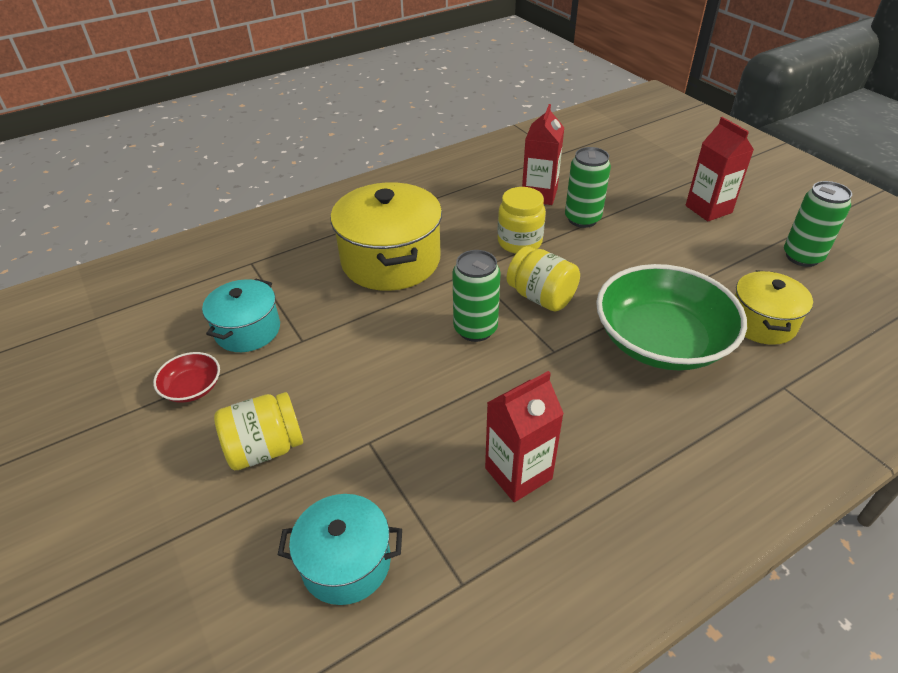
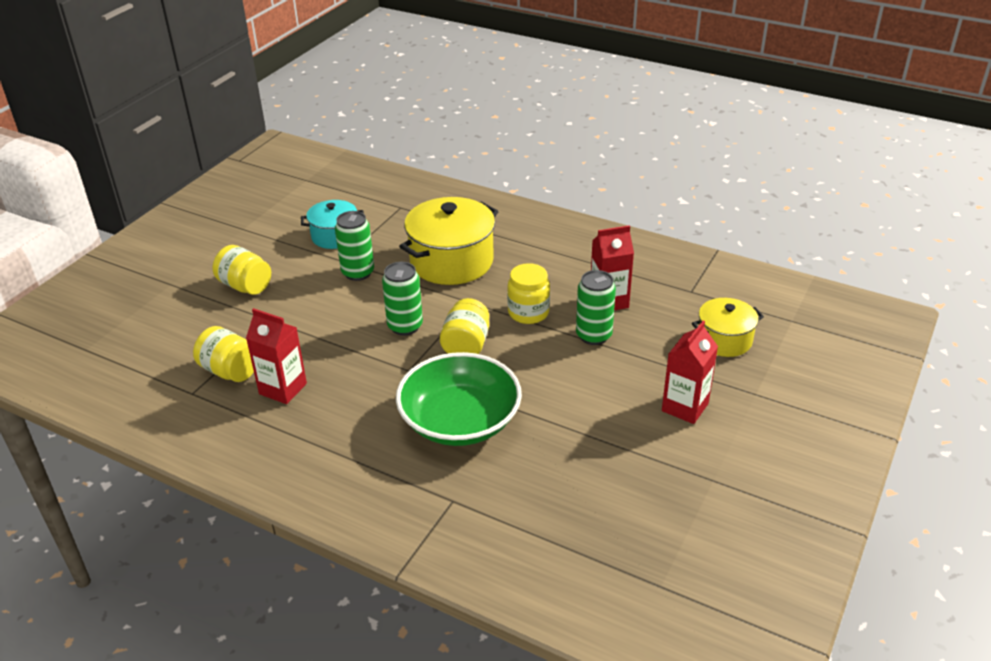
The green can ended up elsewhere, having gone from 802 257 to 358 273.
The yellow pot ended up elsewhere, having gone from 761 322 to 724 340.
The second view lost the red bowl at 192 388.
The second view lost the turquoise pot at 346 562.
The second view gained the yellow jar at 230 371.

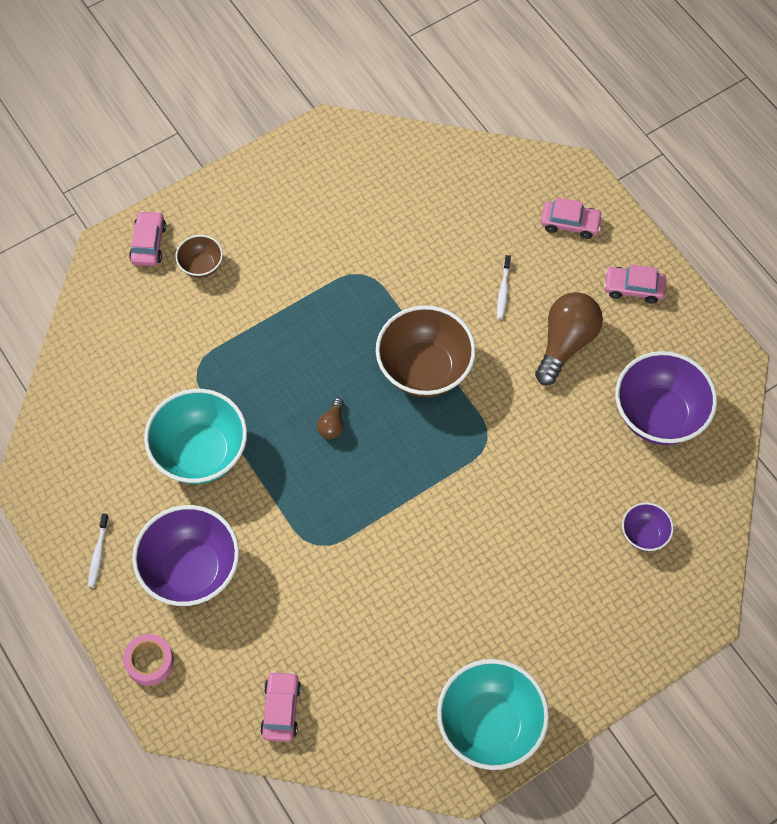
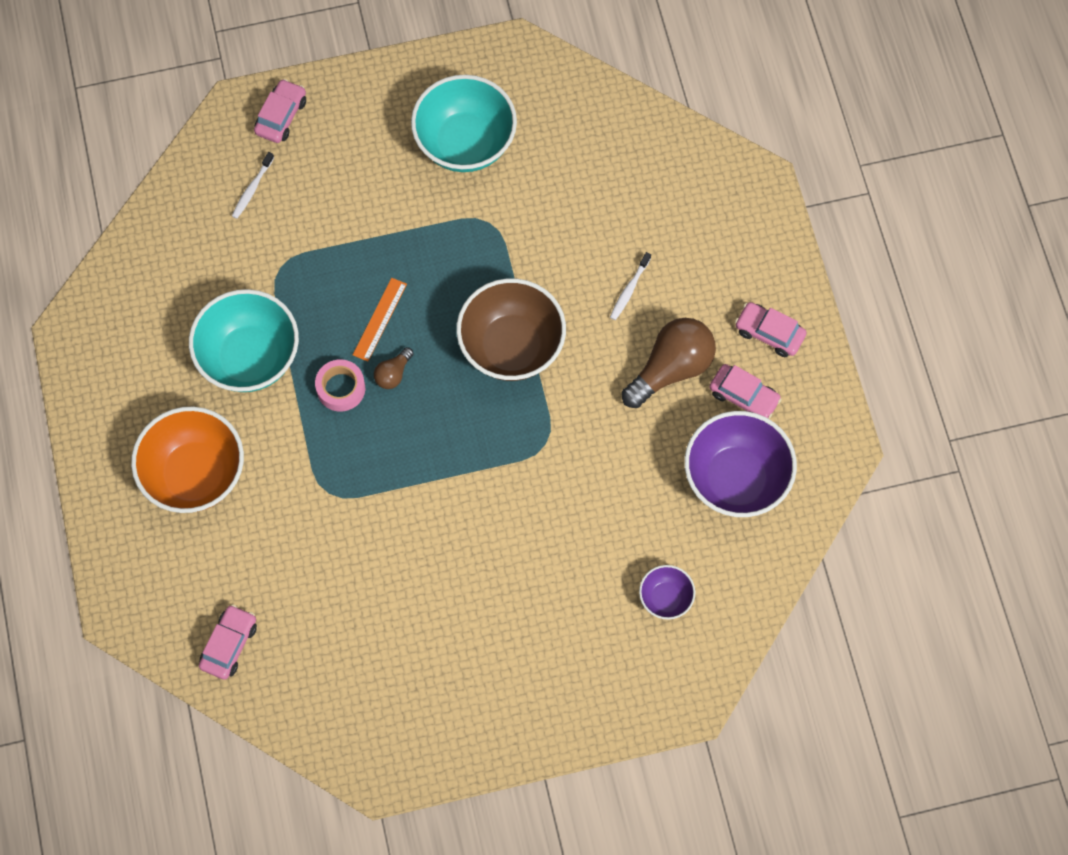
The pink car ended up elsewhere, having gone from 570 223 to 744 396.
The second view lost the brown bowl at 201 265.
What was the purple bowl at 191 570 turned into the orange bowl at 195 475.
The white toothbrush ended up elsewhere, having gone from 98 553 to 252 189.
The pink tape ended up elsewhere, having gone from 149 662 to 341 388.
The turquoise bowl ended up elsewhere, having gone from 489 725 to 465 143.
The second view gained the orange ruler at 380 319.

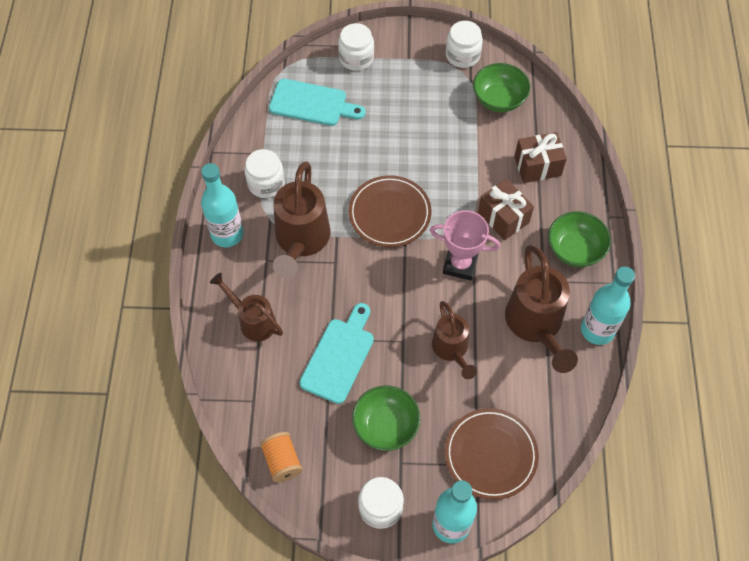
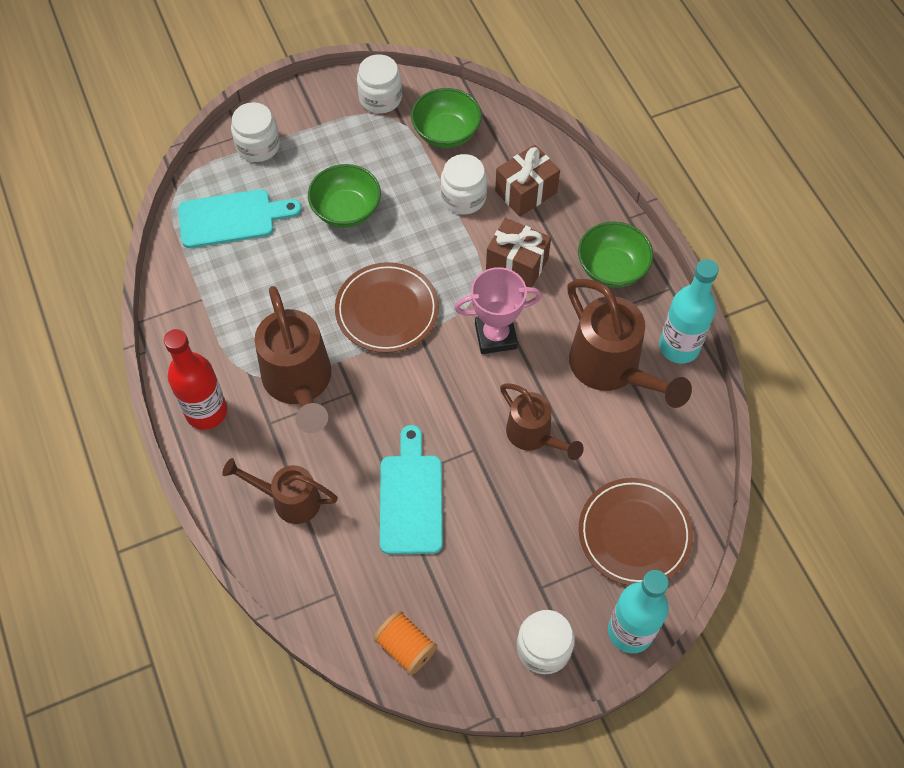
The white jar ended up elsewhere, having gone from 266 183 to 463 197.
What was the turquoise bottle at 227 234 turned into the red bottle at 206 412.
The green bowl ended up elsewhere, having gone from 386 426 to 346 210.

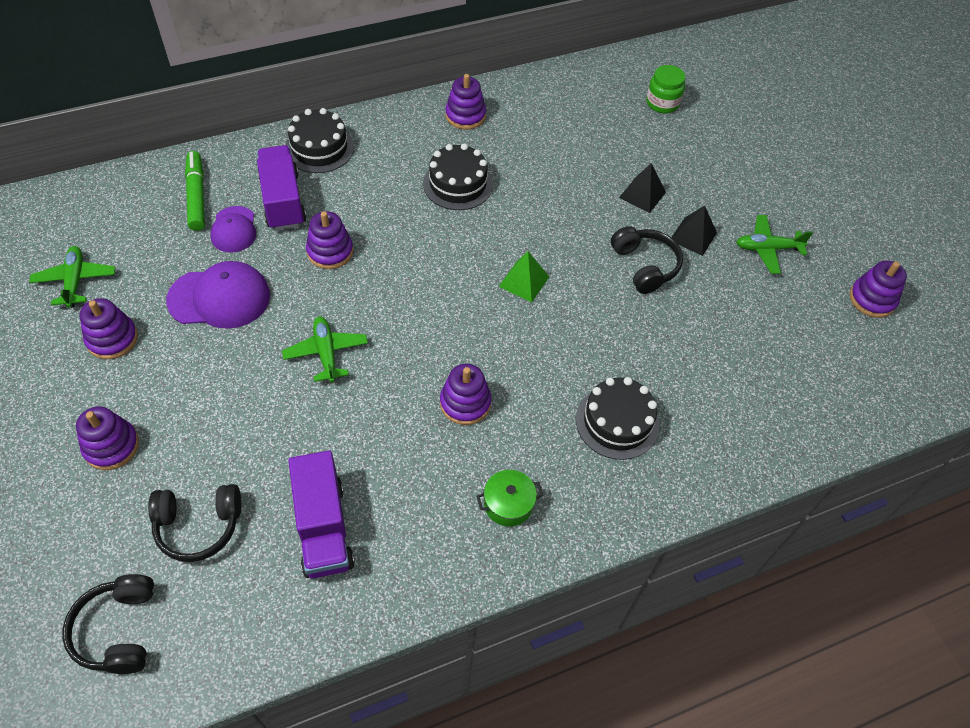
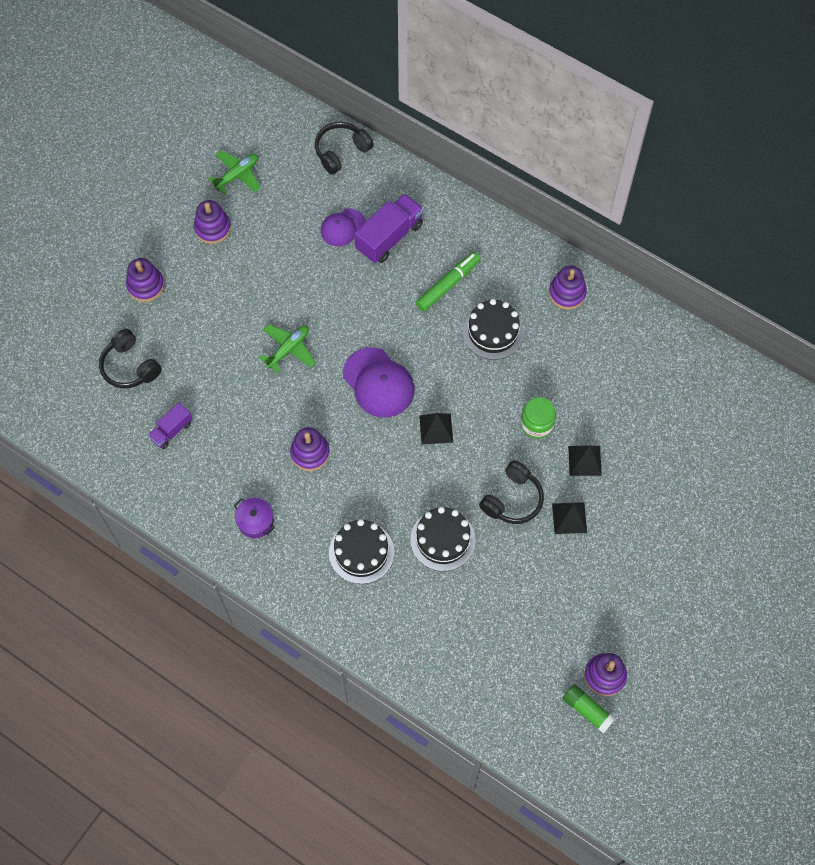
The green jar ended up elsewhere, having gone from 662 103 to 537 424.
The black cake ended up elsewhere, having gone from 319 148 to 442 540.
The green marker ended up elsewhere, having gone from 196 196 to 448 284.
The second view lost the purple stacking toy at 330 251.
The second view lost the green plane at 767 249.
What was the green pyramid at 523 281 turned into the black pyramid at 436 428.
The purple cap ended up elsewhere, having gone from 219 298 to 378 383.
The size of the purple truck at 323 528 changed by a factor of 0.57.
What was the green pot at 508 504 turned into the purple pot at 255 521.
The black headphones ended up elsewhere, having gone from 118 630 to 341 151.
The second view gained the green glue stick at 587 710.

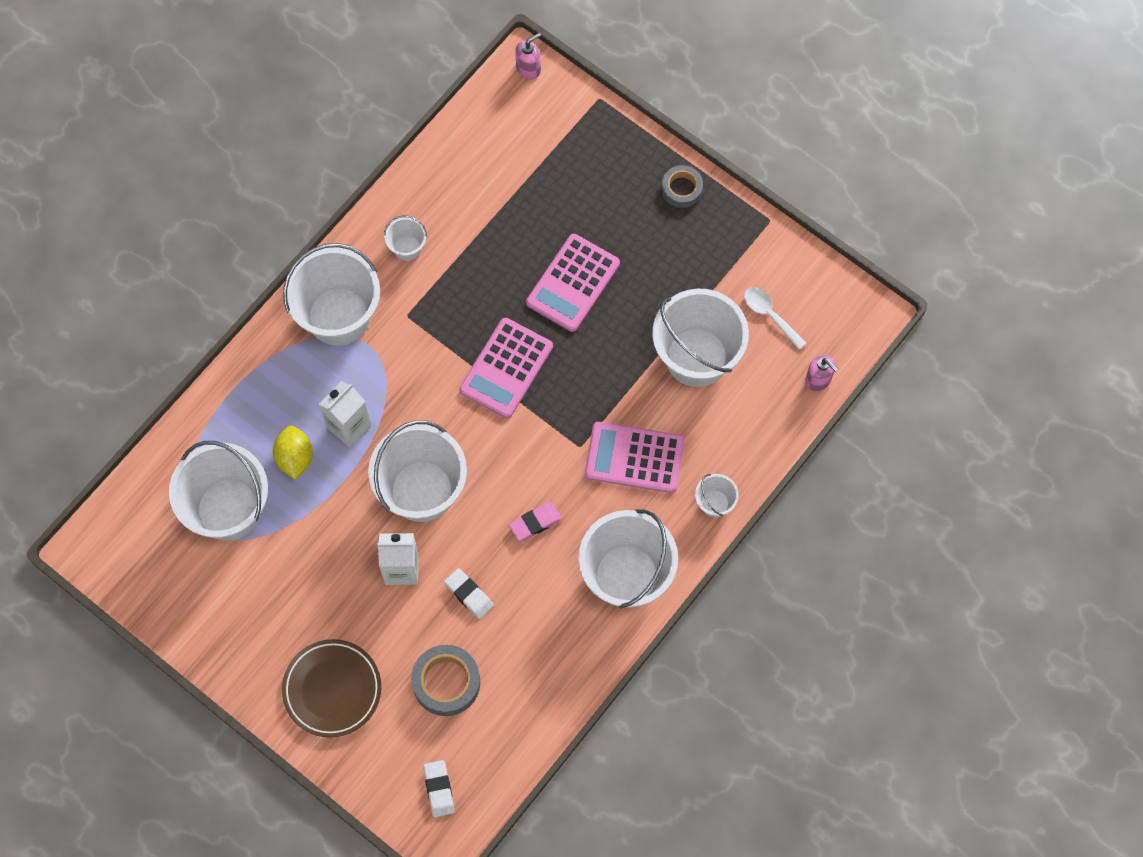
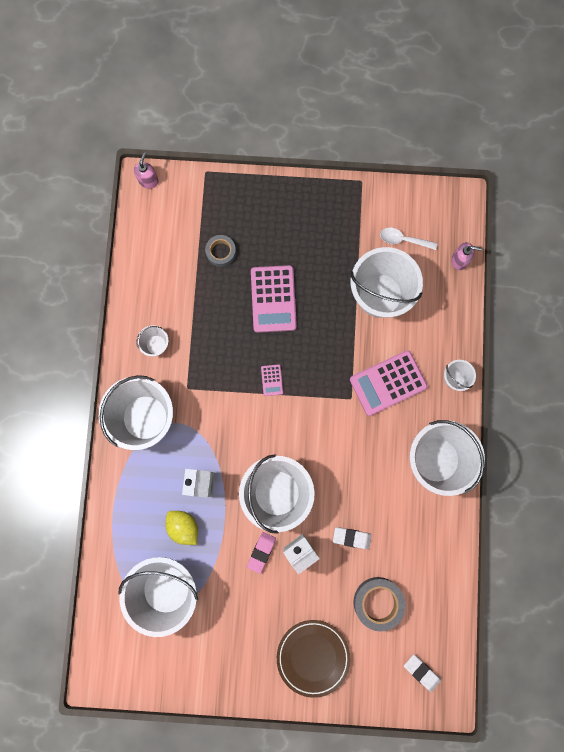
The grey tape ended up elsewhere, having gone from 681 189 to 221 252.
The size of the pink calculator at 506 368 changed by a factor of 0.45.
The pink eraser ended up elsewhere, having gone from 535 523 to 261 552.

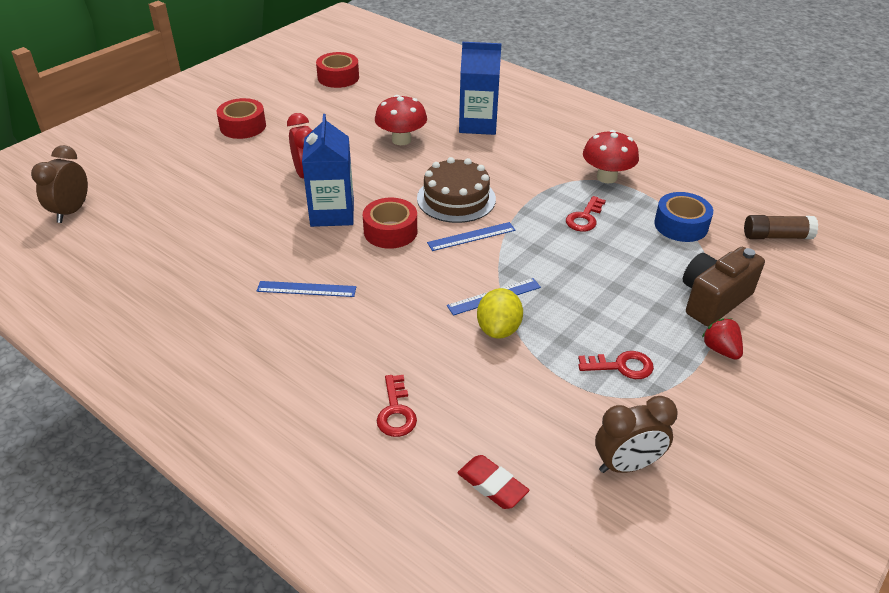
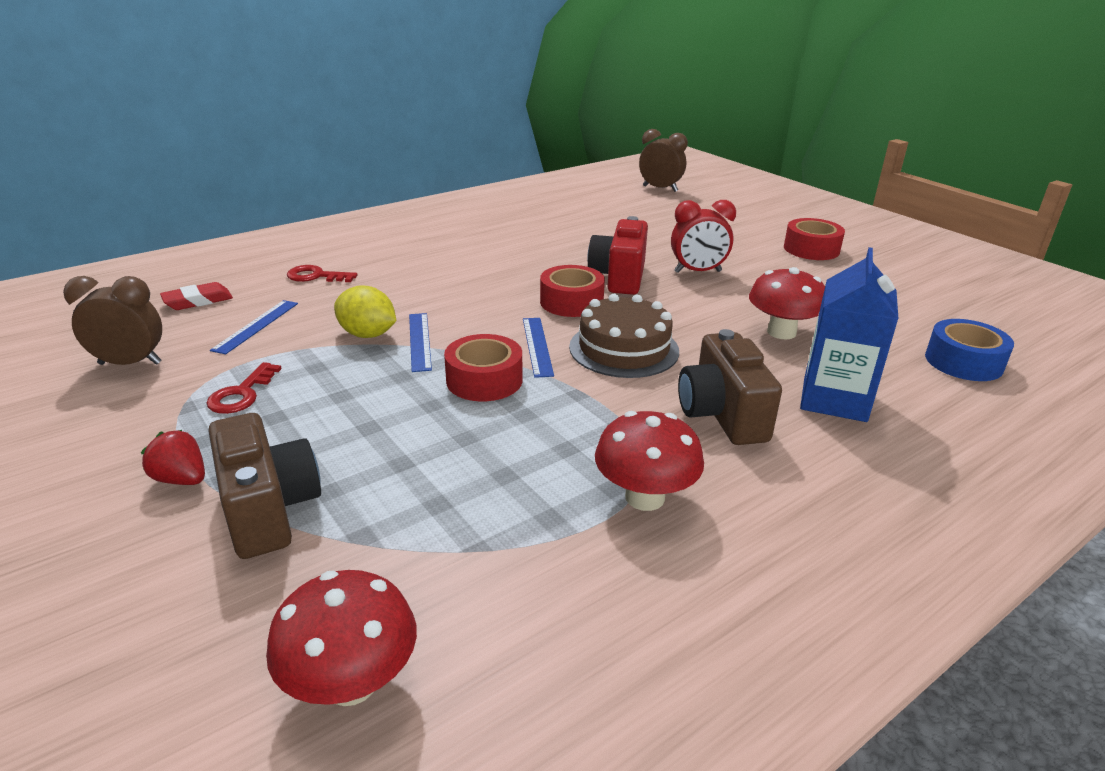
The red tape ended up elsewhere, having gone from 338 77 to 484 380.
Where the blue carton stood at 332 213, the red camera came to stand at 619 277.
The blue tape ended up elsewhere, having gone from 681 225 to 963 362.
The second view lost the red key at 584 218.
Where the brown glue stick stood at 776 236, the red mushroom came to stand at 351 682.
The blue ruler ended up elsewhere, having gone from 306 289 to 256 326.
The red strawberry at 720 349 ended up facing another way, 135 degrees counterclockwise from before.
The brown clock at 626 465 ended up facing another way, 90 degrees clockwise from before.
The second view gained the brown camera at 722 415.

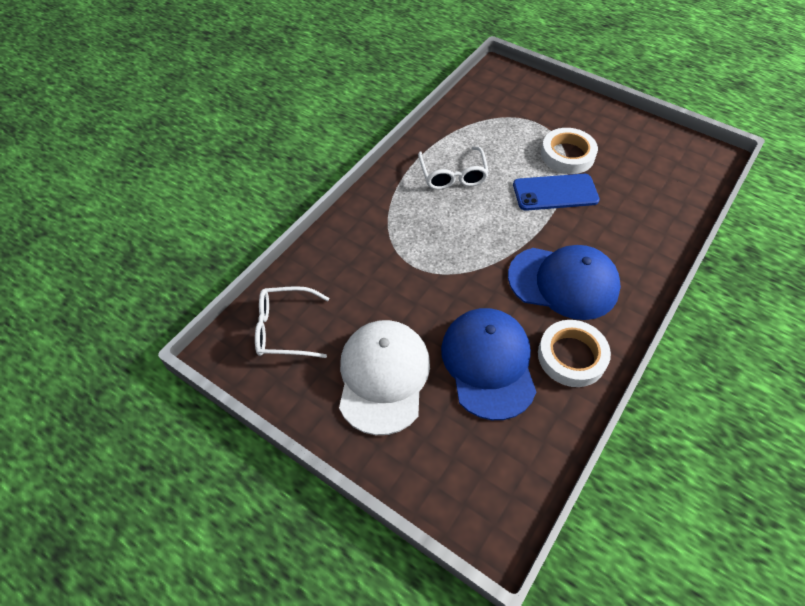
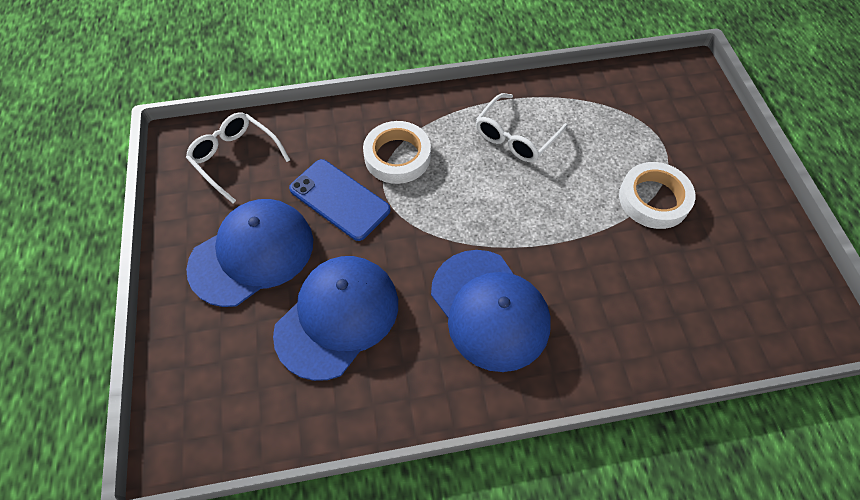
The blue phone ended up elsewhere, having gone from 555 192 to 339 199.
What was the white cap at 383 377 turned into the blue cap at 252 254.
The white tape ended up elsewhere, having gone from 571 356 to 397 156.

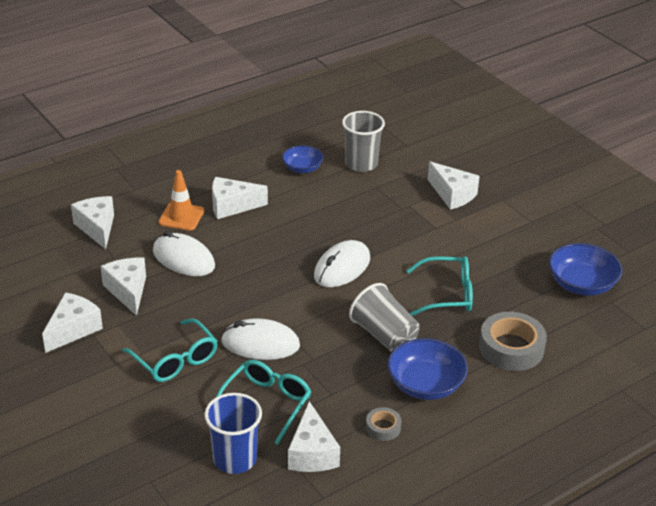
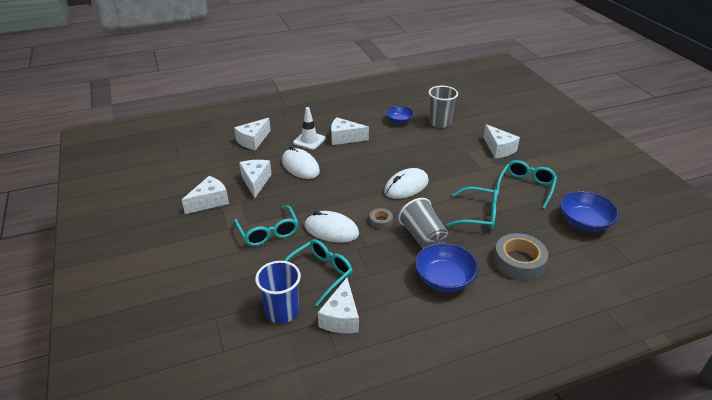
What was the orange traffic cone at 181 217 turned into the white traffic cone at 309 140.
The white cheese at 97 228 ended up facing another way, 135 degrees counterclockwise from before.
The grey tape ended up elsewhere, having gone from 383 427 to 381 221.
The second view gained the turquoise glasses at 526 187.

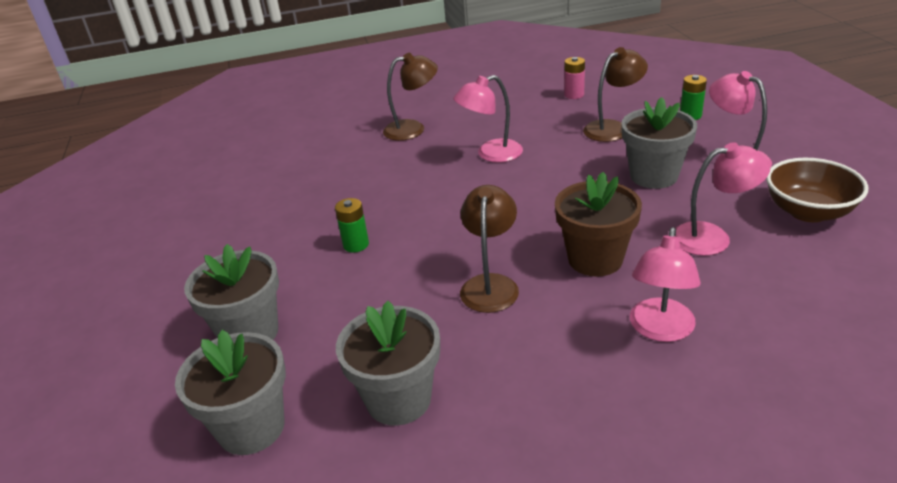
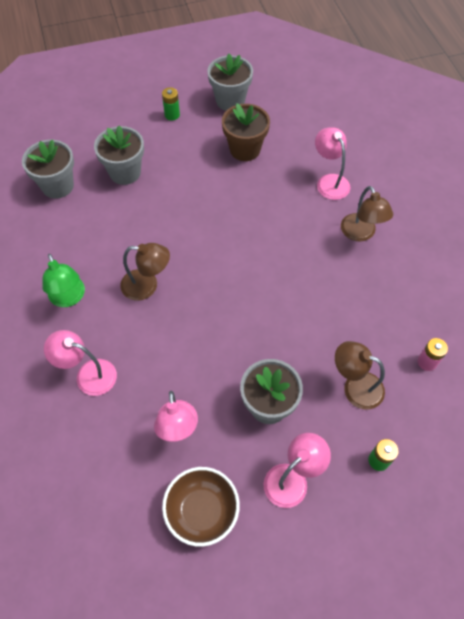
The brown lamp at 612 128 ended up facing another way, 150 degrees clockwise from before.
The pink lamp ended up elsewhere, having gone from 491 154 to 329 181.
The brown flower pot ended up elsewhere, having gone from 595 259 to 245 149.
The green battery ended up elsewhere, having gone from 356 245 to 172 115.
The grey flower pot ended up elsewhere, having gone from 398 399 to 230 100.
The second view gained the green lamp at 69 298.

